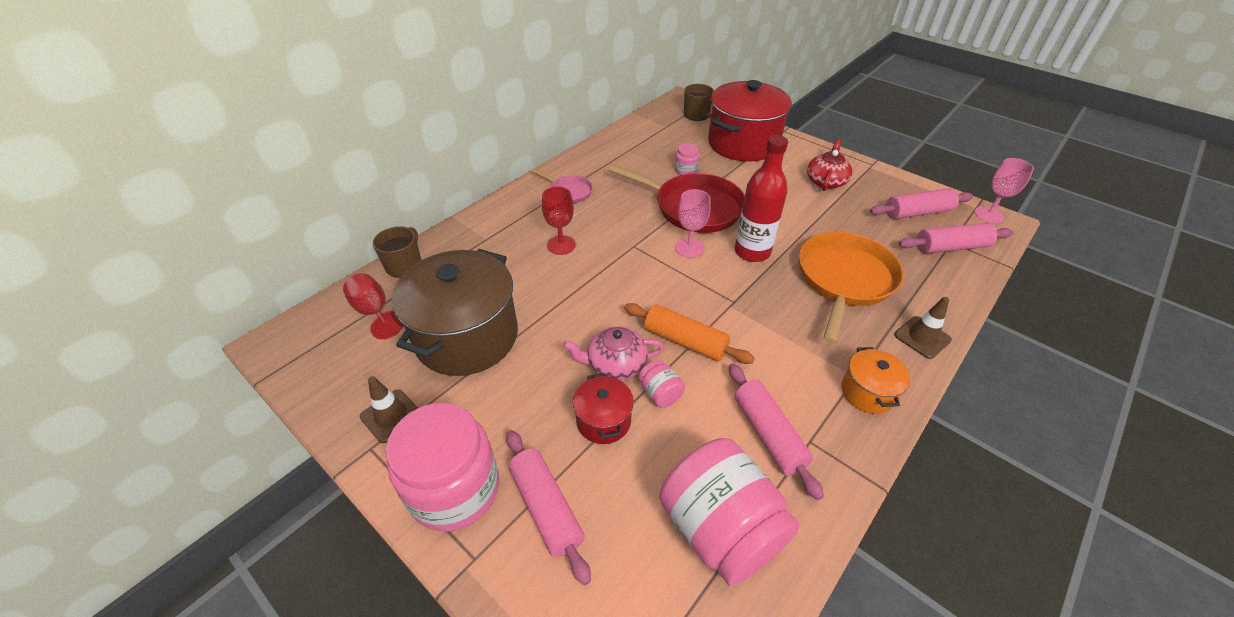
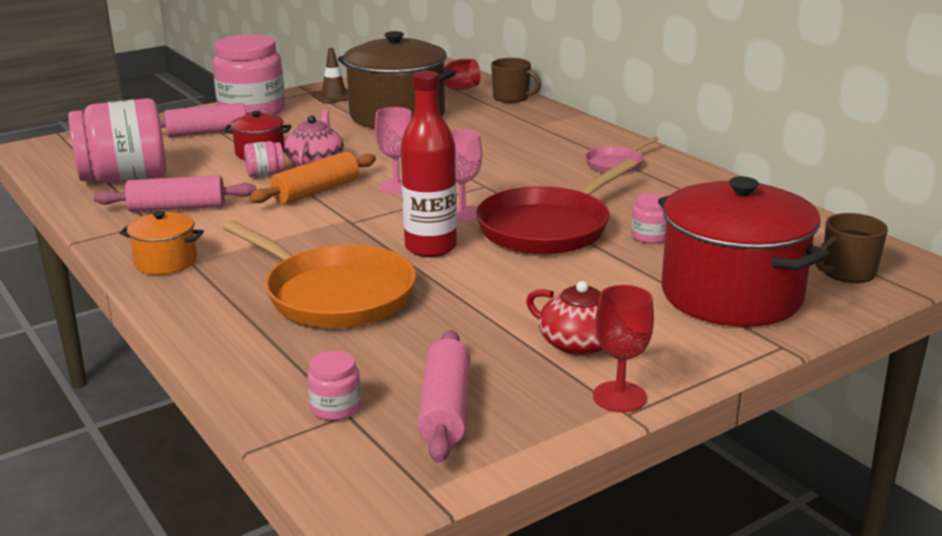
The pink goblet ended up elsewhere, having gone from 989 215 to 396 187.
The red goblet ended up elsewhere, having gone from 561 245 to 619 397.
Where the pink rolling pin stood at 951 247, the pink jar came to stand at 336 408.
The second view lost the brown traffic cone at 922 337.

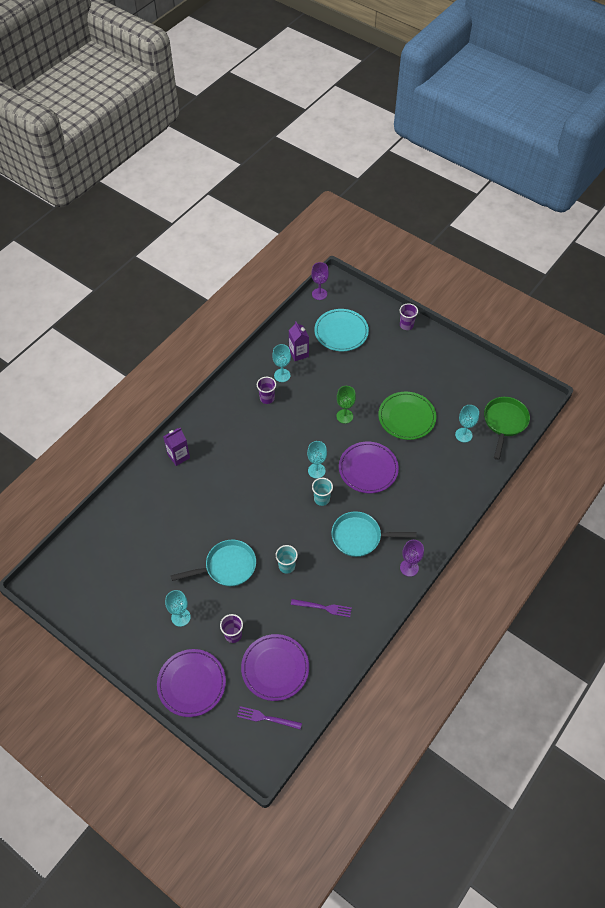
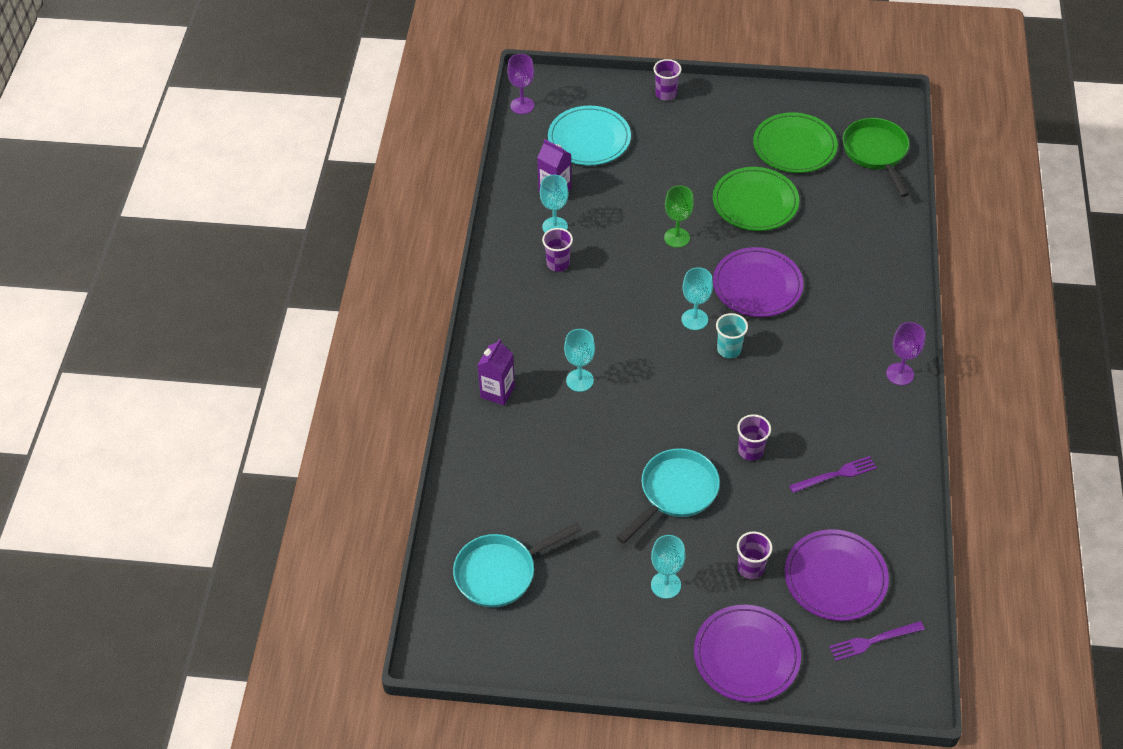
The turquoise goblet ended up elsewhere, having gone from 463 435 to 579 380.
The turquoise pan ended up elsewhere, having gone from 360 537 to 500 572.
What was the turquoise cup at 287 566 turned into the purple cup at 750 451.
The second view gained the green plate at 794 146.

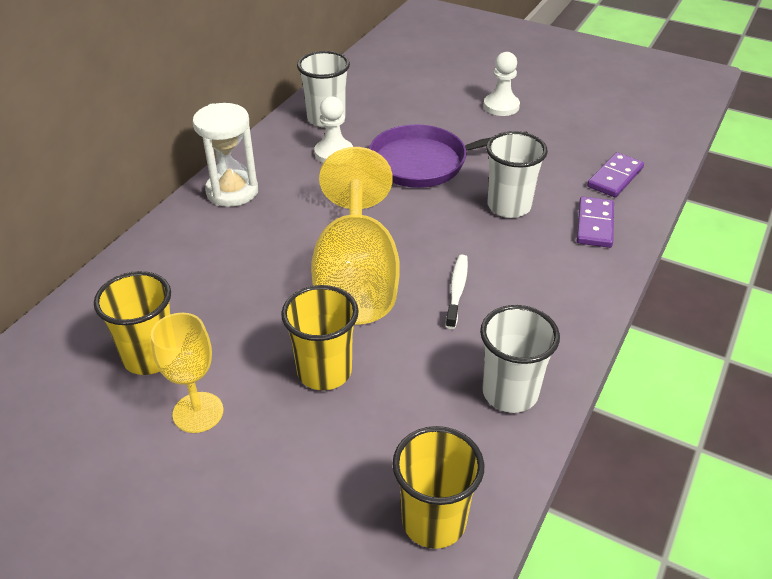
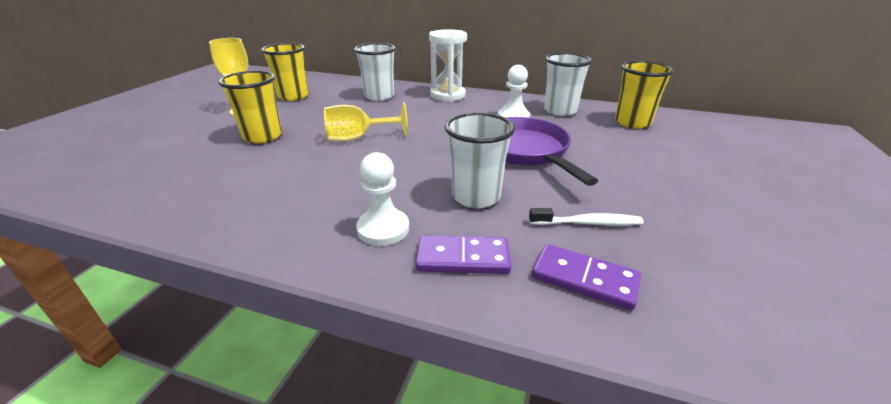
The white pawn ended up elsewhere, having gone from 501 106 to 383 229.
The size of the yellow goblet at 356 278 changed by a factor of 0.54.
The white toothbrush ended up elsewhere, having gone from 457 290 to 588 223.
The white cup ended up elsewhere, having gone from 510 393 to 379 96.
The yellow cup ended up elsewhere, having gone from 434 521 to 632 122.

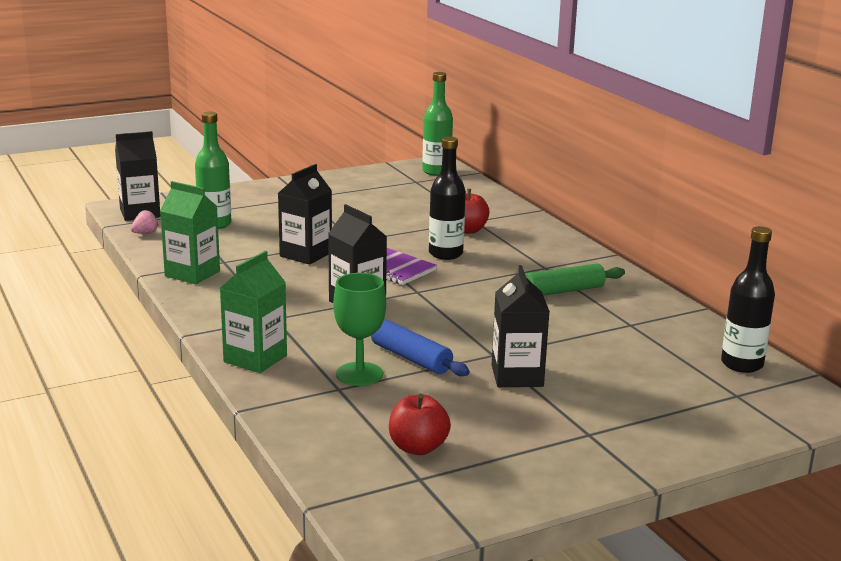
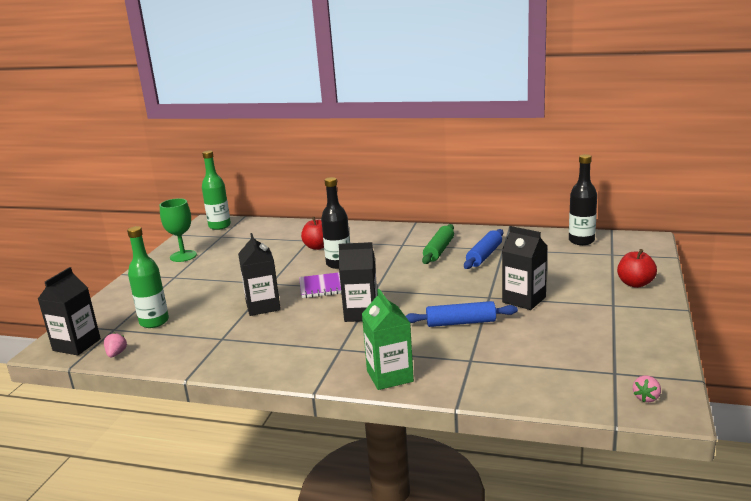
The second view lost the green carton at 192 274.
The green goblet ended up elsewhere, having gone from 359 374 to 183 256.
The red apple ended up elsewhere, having gone from 418 447 to 635 283.
The second view gained the blue rolling pin at 484 255.
The second view gained the pink strawberry at 646 398.

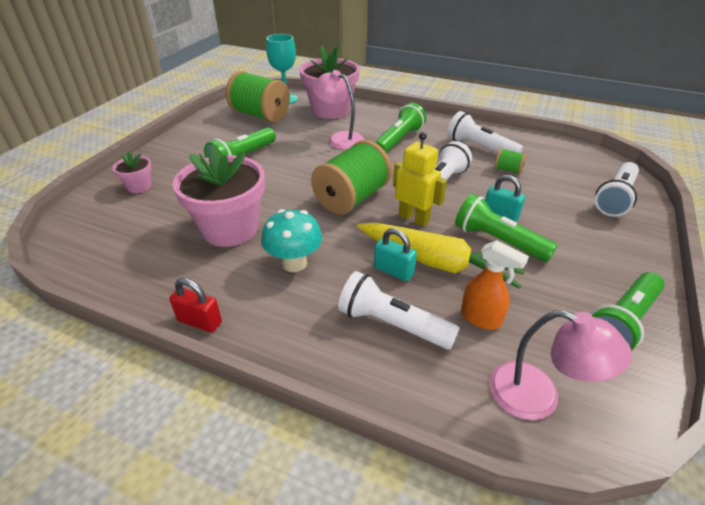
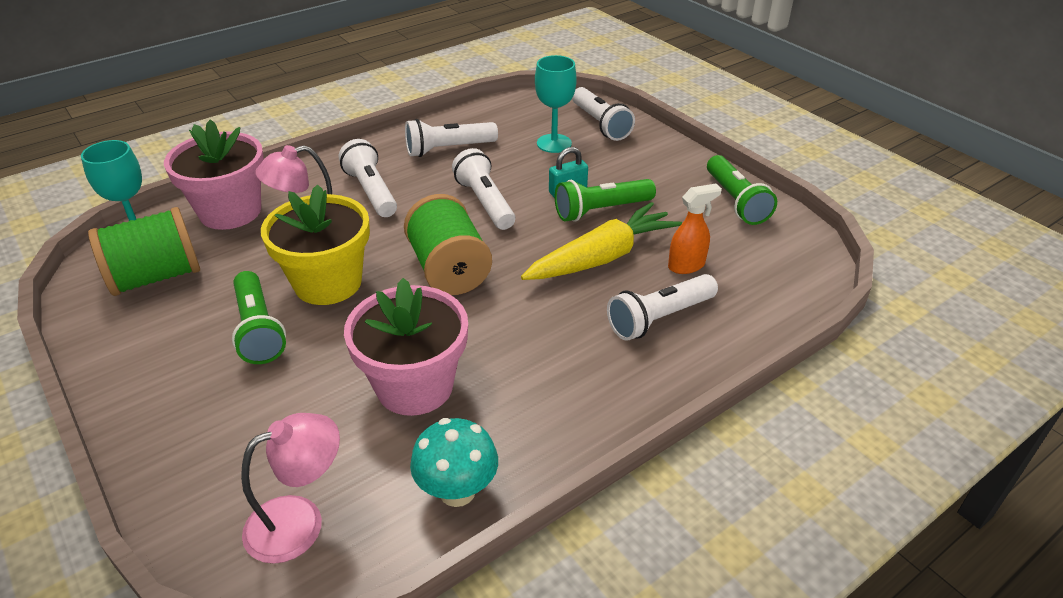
What was the green flashlight at 398 140 turned into the white flashlight at 371 192.
The second view lost the yellow robot at 414 218.
The second view lost the green spool at 508 170.
The second view lost the pink flower pot at 139 186.
The turquoise mushroom ended up elsewhere, having gone from 294 263 to 457 491.
The second view lost the turquoise padlock at 393 271.
The second view lost the red padlock at 200 321.
The pink lamp ended up elsewhere, having gone from 538 396 to 300 521.
The second view gained the turquoise goblet at 554 143.
The second view gained the yellow flower pot at 328 283.

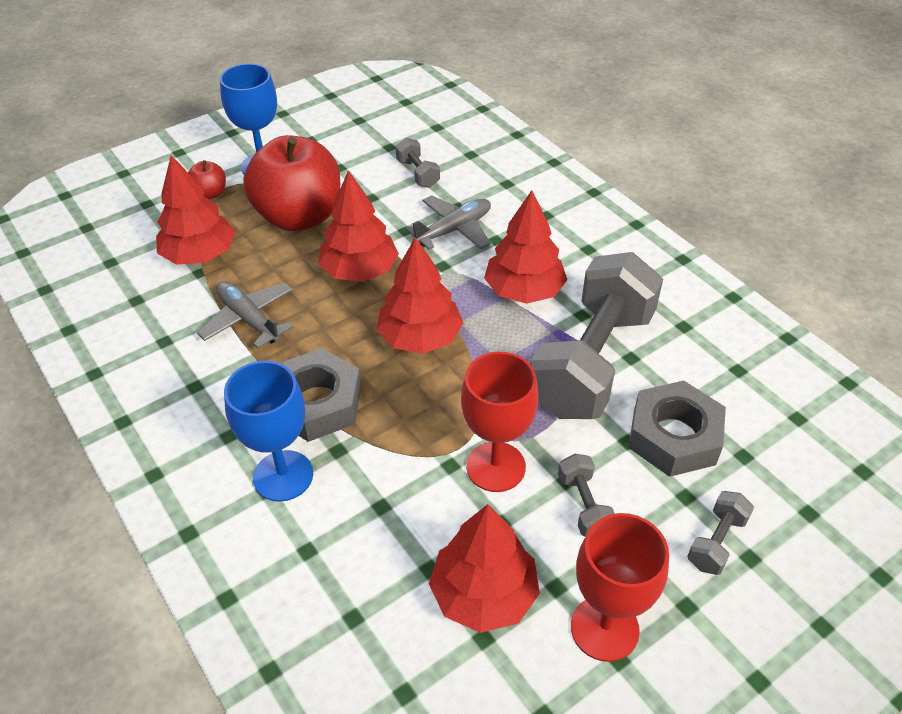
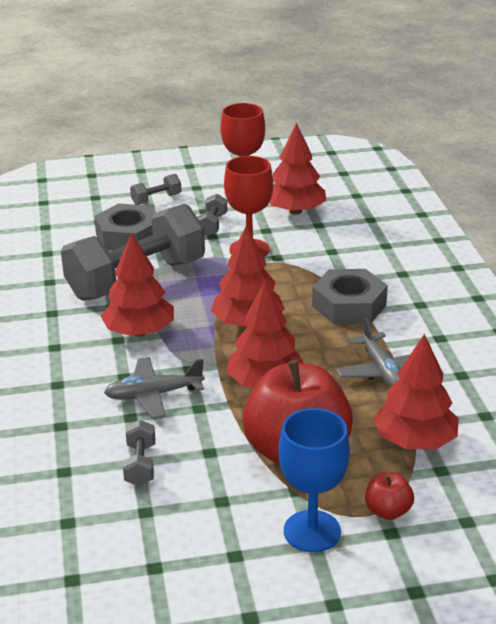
The second view lost the blue goblet at 283 476.

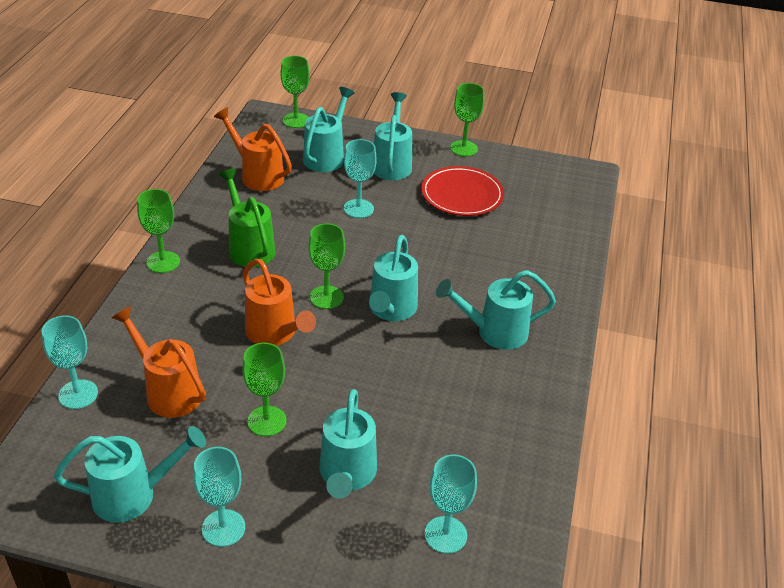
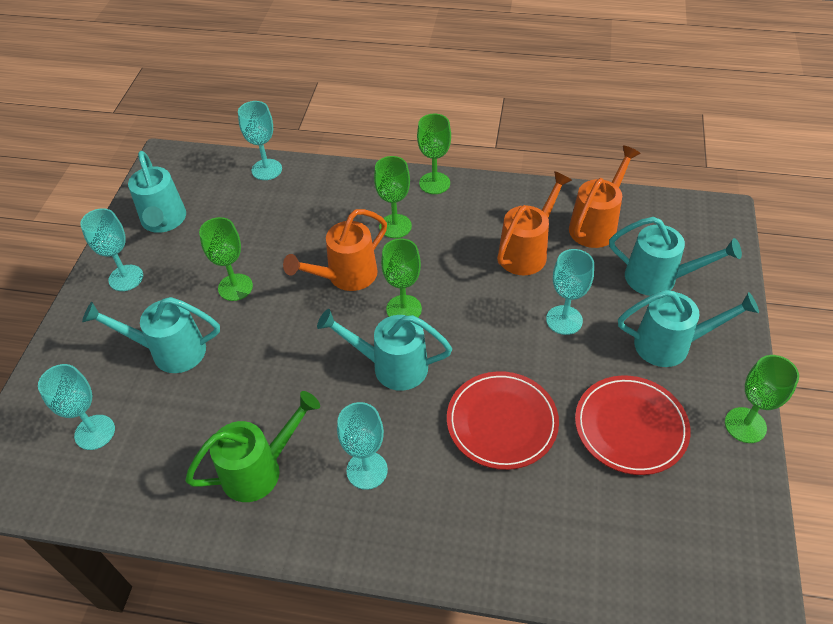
The green goblet ended up elsewhere, having gone from 296 120 to 395 226.
The green watering can ended up elsewhere, having gone from 249 247 to 259 469.
Where the turquoise watering can stood at 494 332, the turquoise goblet came to stand at 367 470.
The orange watering can ended up elsewhere, having gone from 168 391 to 527 251.
The second view gained the red plate at 502 422.

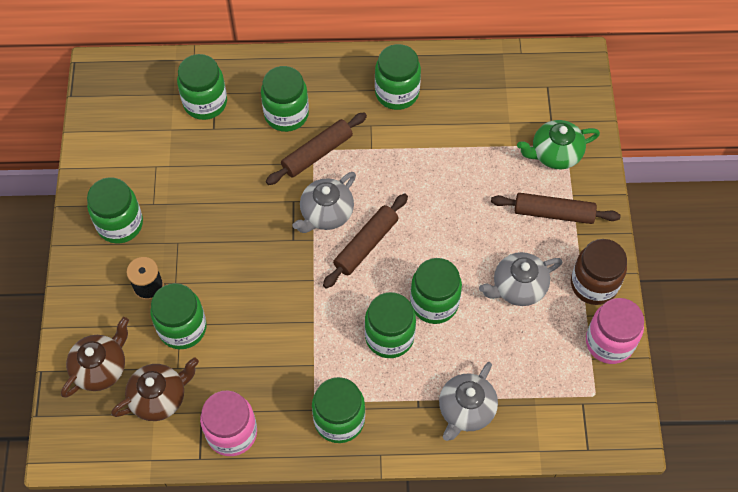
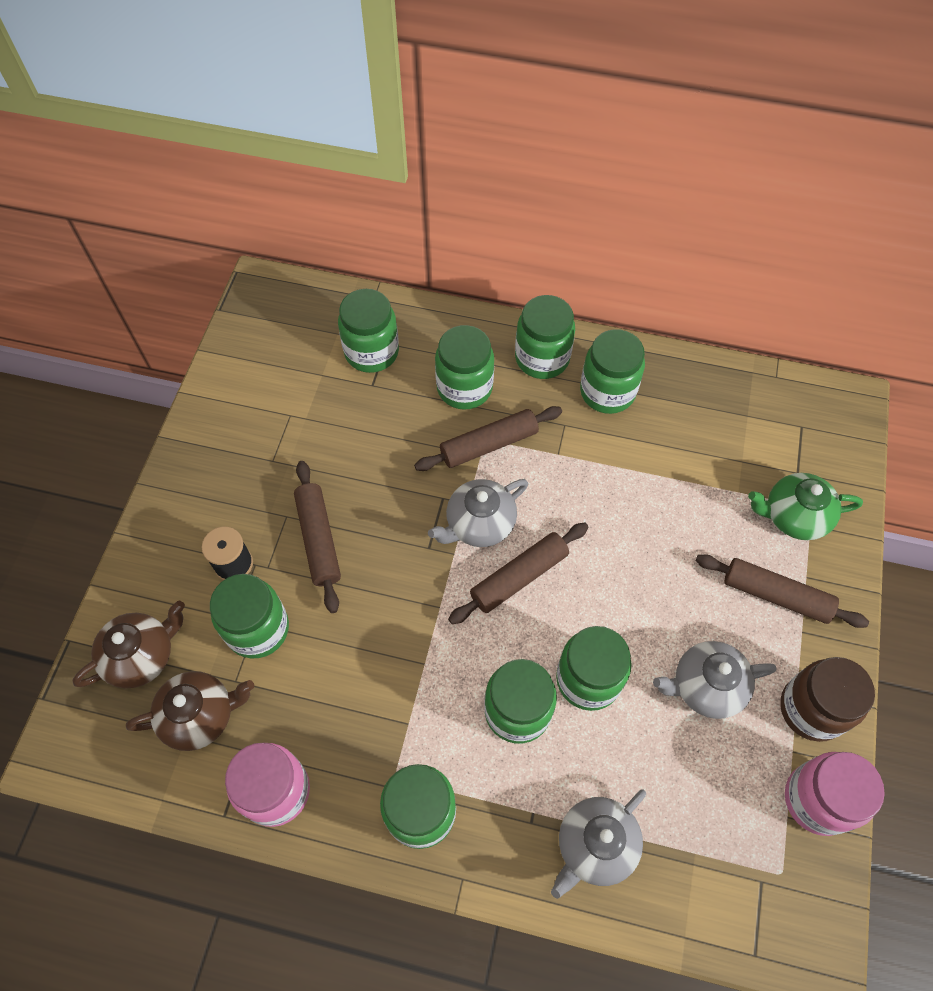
The green jar ended up elsewhere, having gone from 120 224 to 542 358.
The second view gained the brown rolling pin at 319 539.

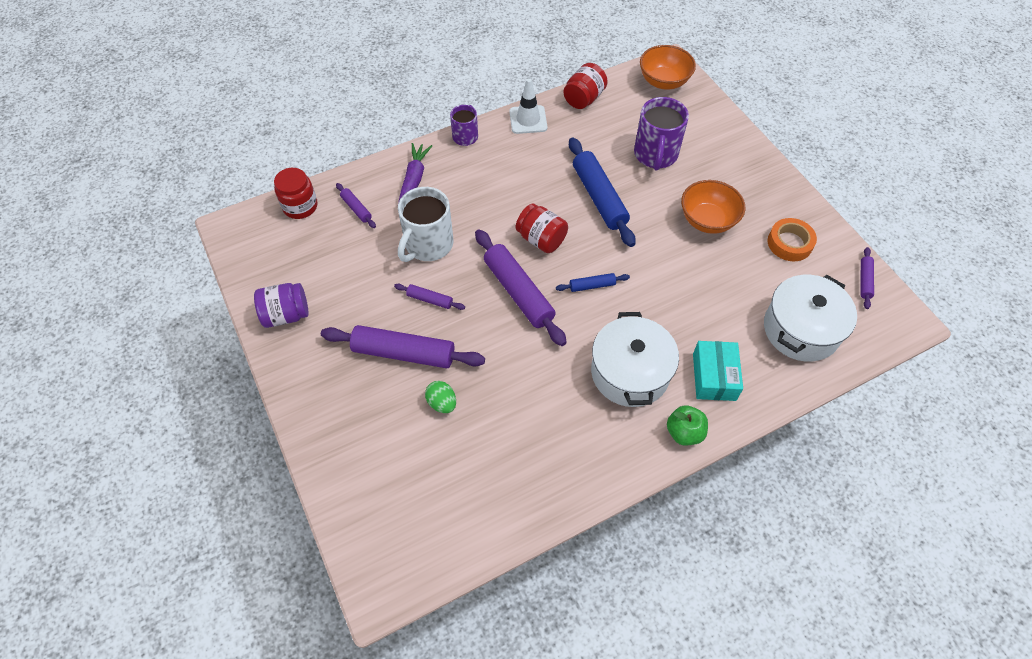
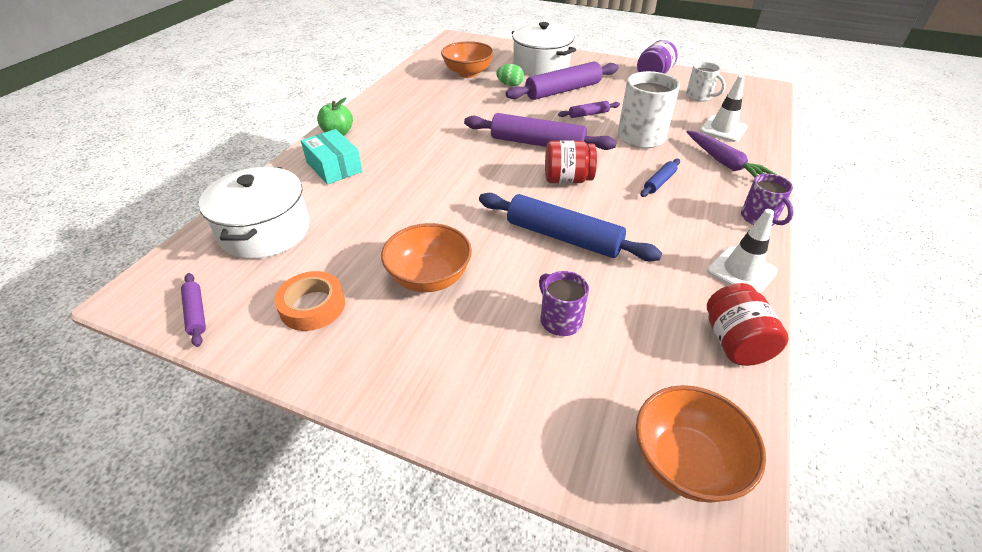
The size of the purple mug at 655 155 changed by a factor of 0.59.
The second view lost the red jar at 300 206.
Where the purple rolling pin stood at 356 209, the white traffic cone came to stand at 723 129.
The blue rolling pin ended up elsewhere, having gone from 592 286 to 659 182.
The white pot ended up elsewhere, having gone from 630 372 to 541 65.
The second view gained the orange bowl at 468 73.
The second view gained the white mug at 699 96.

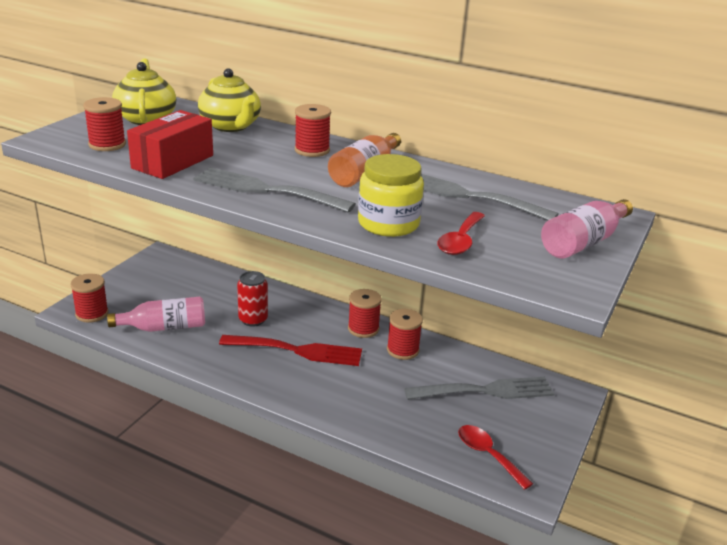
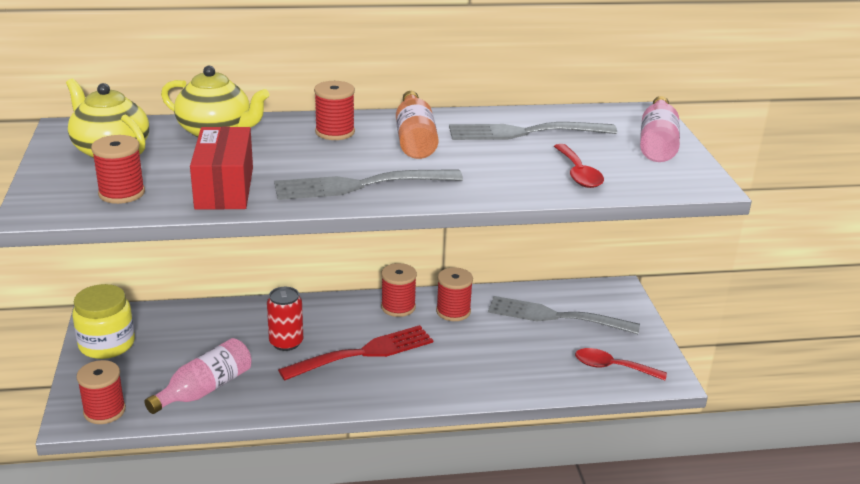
The yellow jar ended up elsewhere, having gone from 388 224 to 107 344.
The grey fork at 486 391 ended up facing another way, 120 degrees counterclockwise from before.

